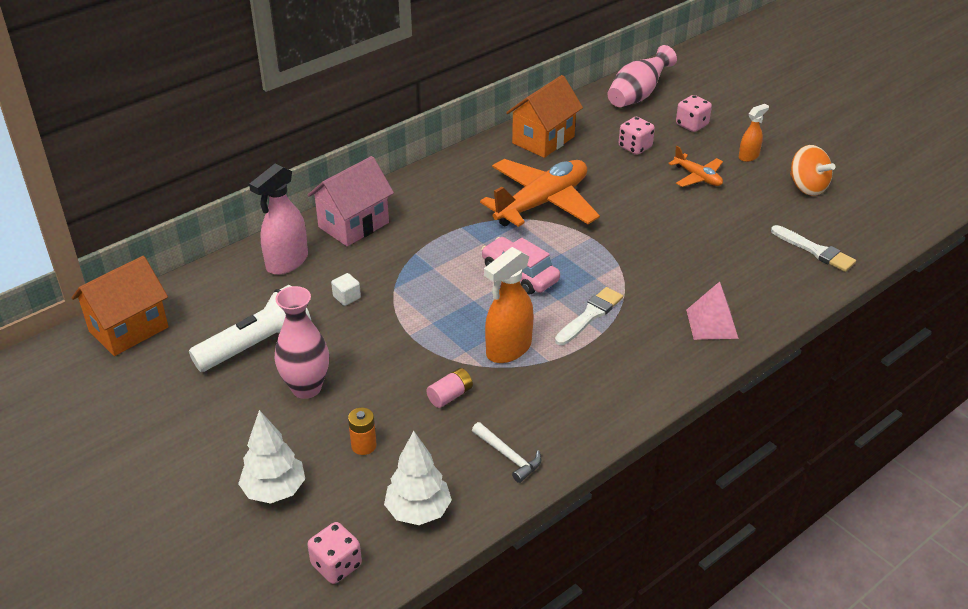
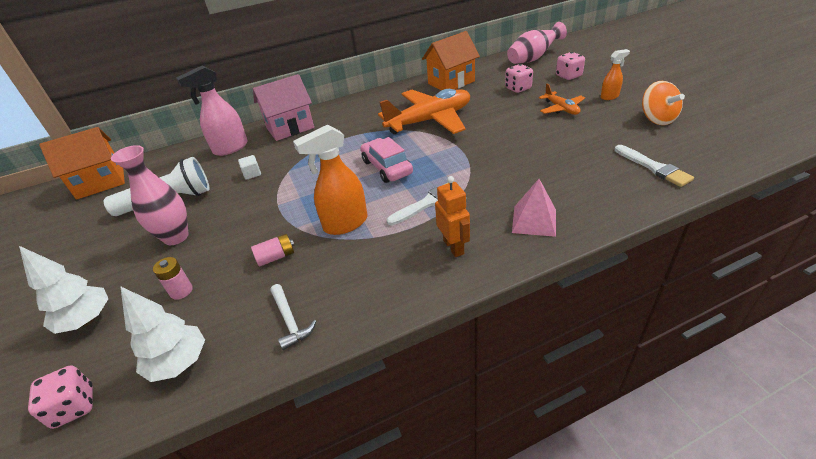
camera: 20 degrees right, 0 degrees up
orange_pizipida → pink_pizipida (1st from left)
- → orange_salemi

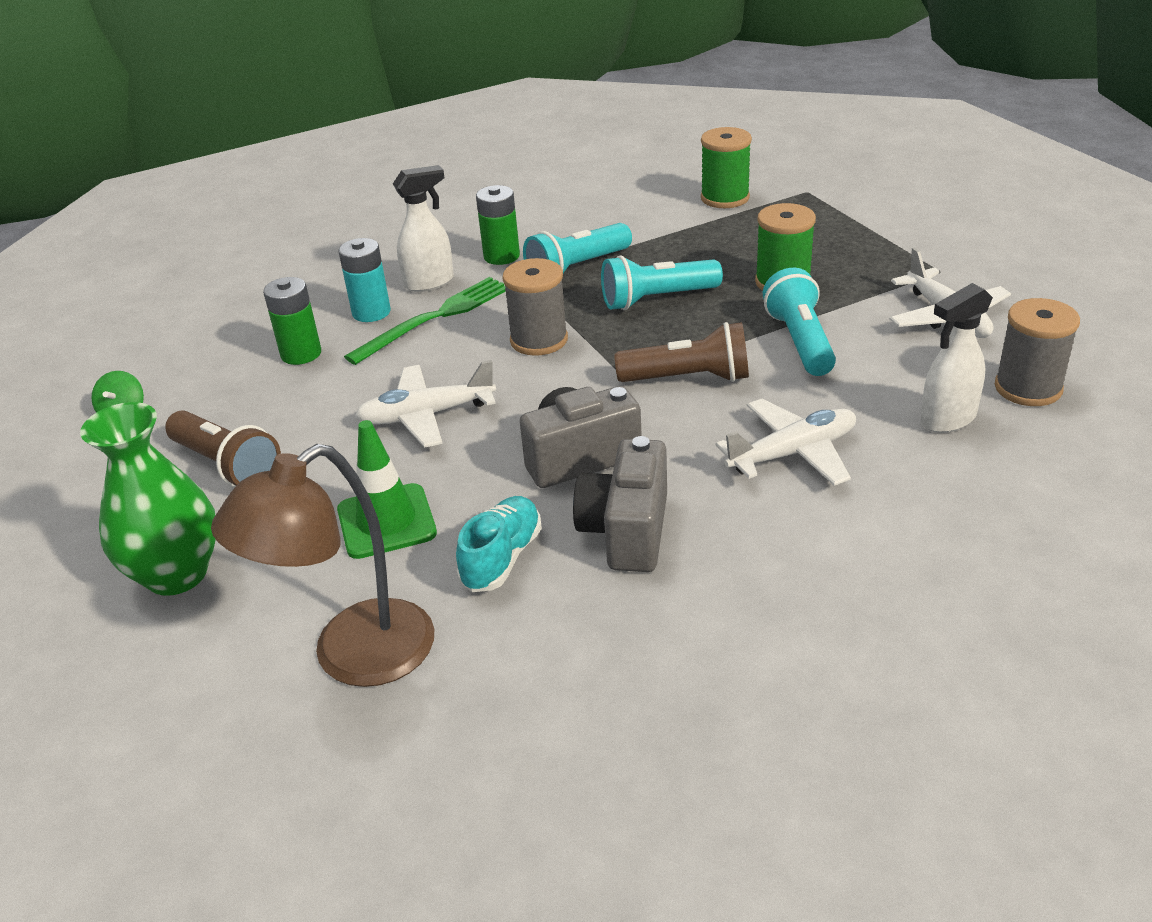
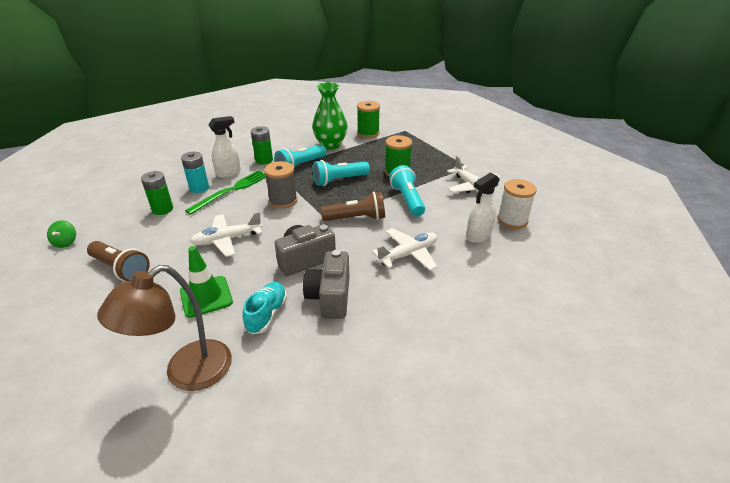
camera: 10 degrees left, 0 degrees up
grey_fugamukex (2nd from left) → white_fugamukex
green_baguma, moved

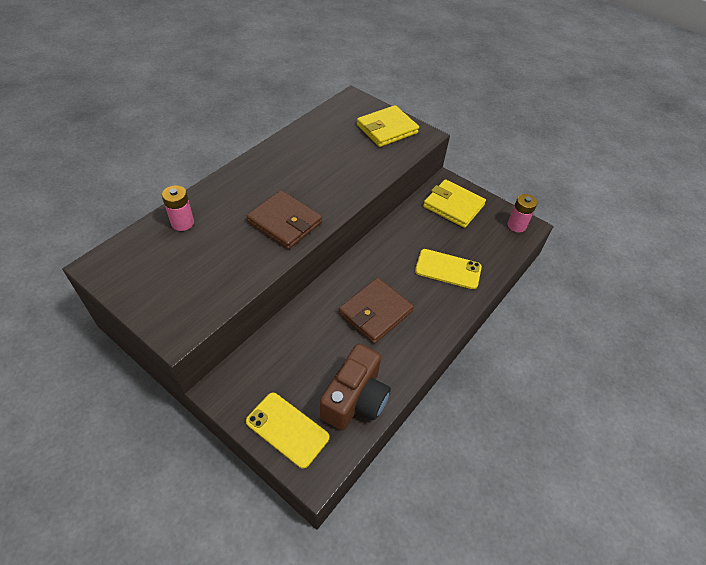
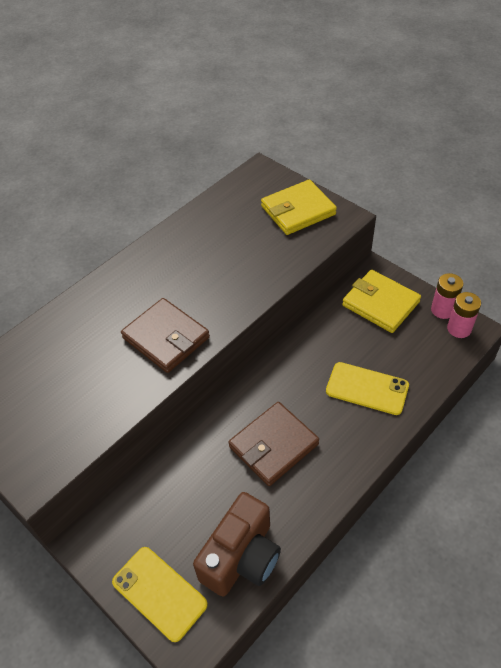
camera: 10 degrees right, 0 degrees up
pink_pizipida (1st from left), moved

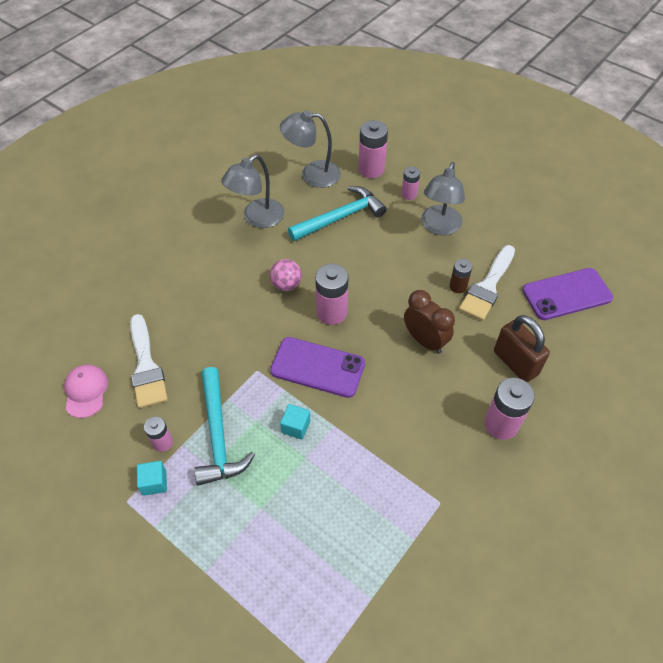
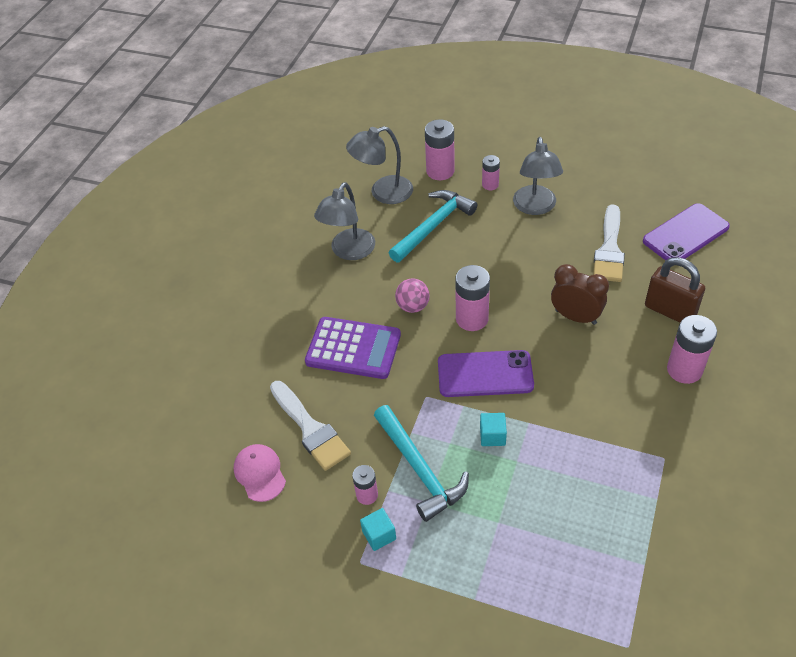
camera: 15 degrees left, 5 degrees down
brown_pizipida → -
- → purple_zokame

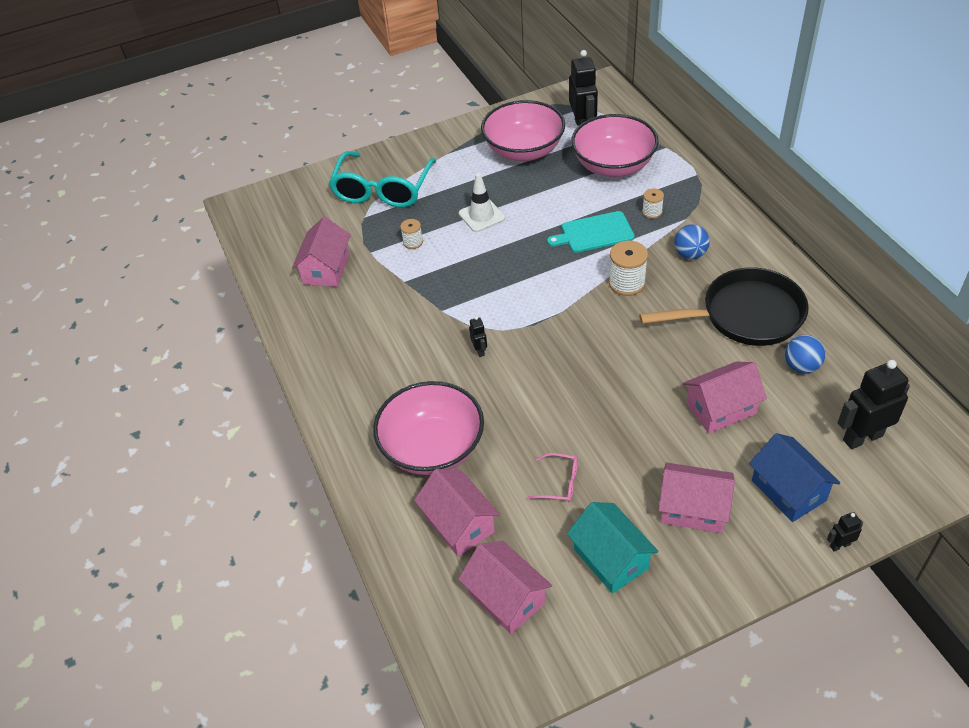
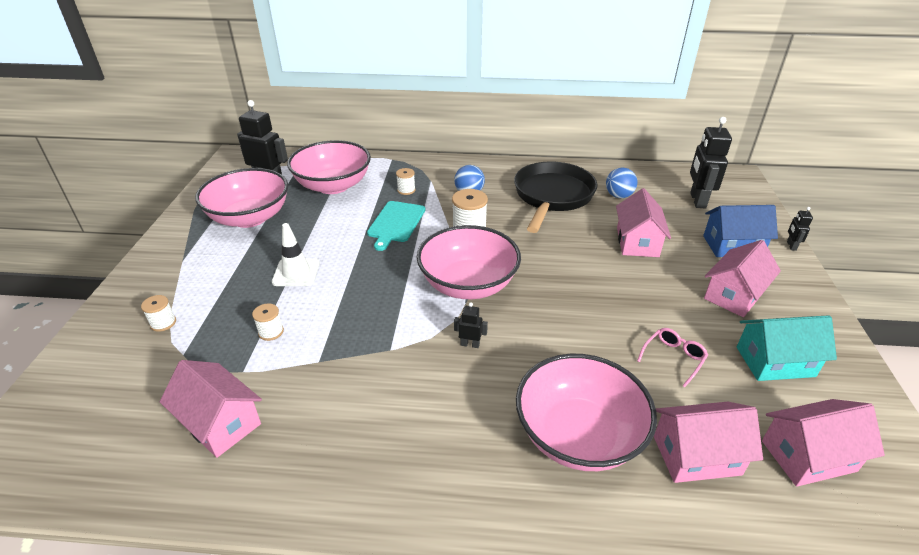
camera: 65 degrees left, 10 degrees down
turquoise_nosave → white_fugamukex (1st from left)
- → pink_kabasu (3rd from left)

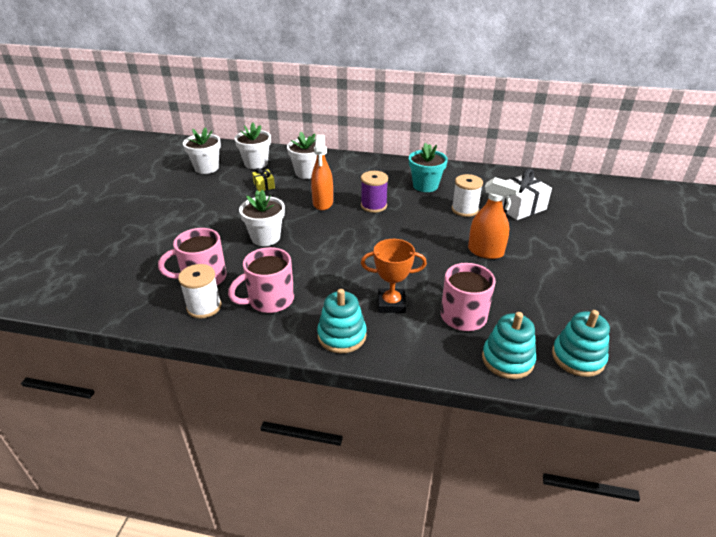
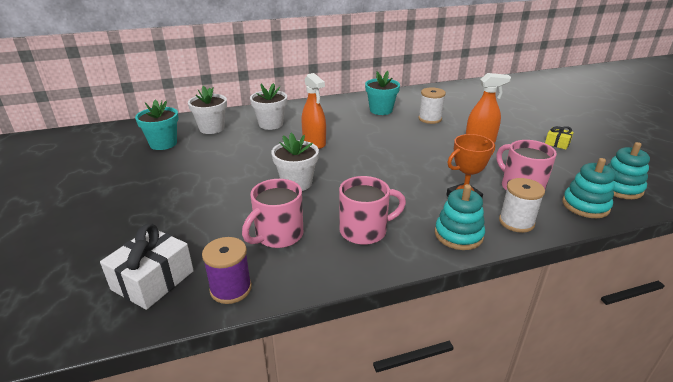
camera: 30 degrees left, 5 degrees down
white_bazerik (1st from left) → turquoise_bazerik (1st from left)
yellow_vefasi, moved
white_vefasi, moved
purple_fugamukex, moved
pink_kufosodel (2nd from left), 135 degrees counterclockwise
white_fugamukex (1st from left in the first image) → white_fugamukex (2nd from left), moved

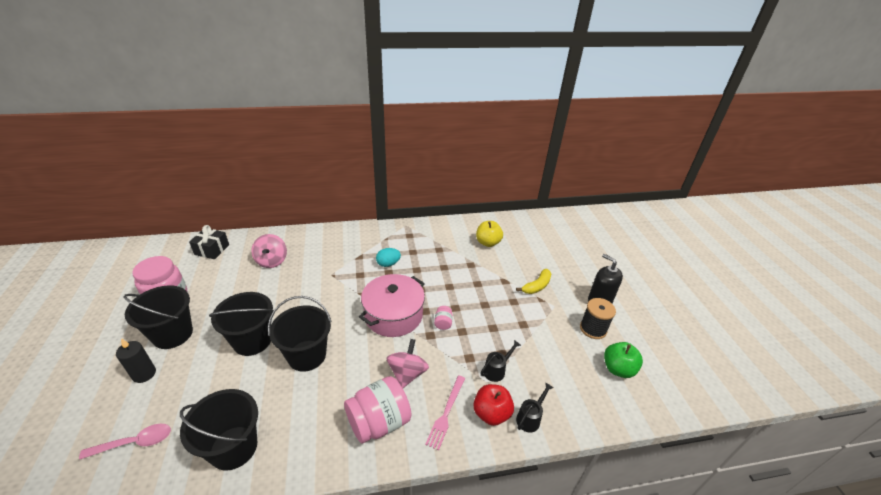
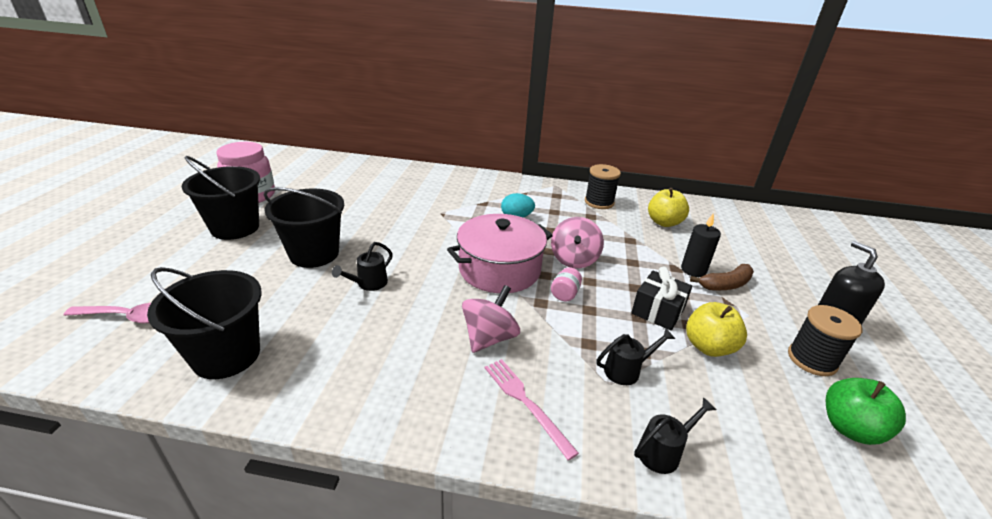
camera: 20 degrees right, 5 degrees down
black_vefasi, moved
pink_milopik (1st from left in the first image) → pink_milopik (2nd from left), moved
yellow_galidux → brown_galidux
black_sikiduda (4th from left) → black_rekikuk (1st from left)
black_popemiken, moved
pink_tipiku, 105 degrees clockwise
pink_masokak (2nd from left) → -
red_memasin → -
- → black_fugamukex (1st from left)
- → yellow_memasin (2nd from left)

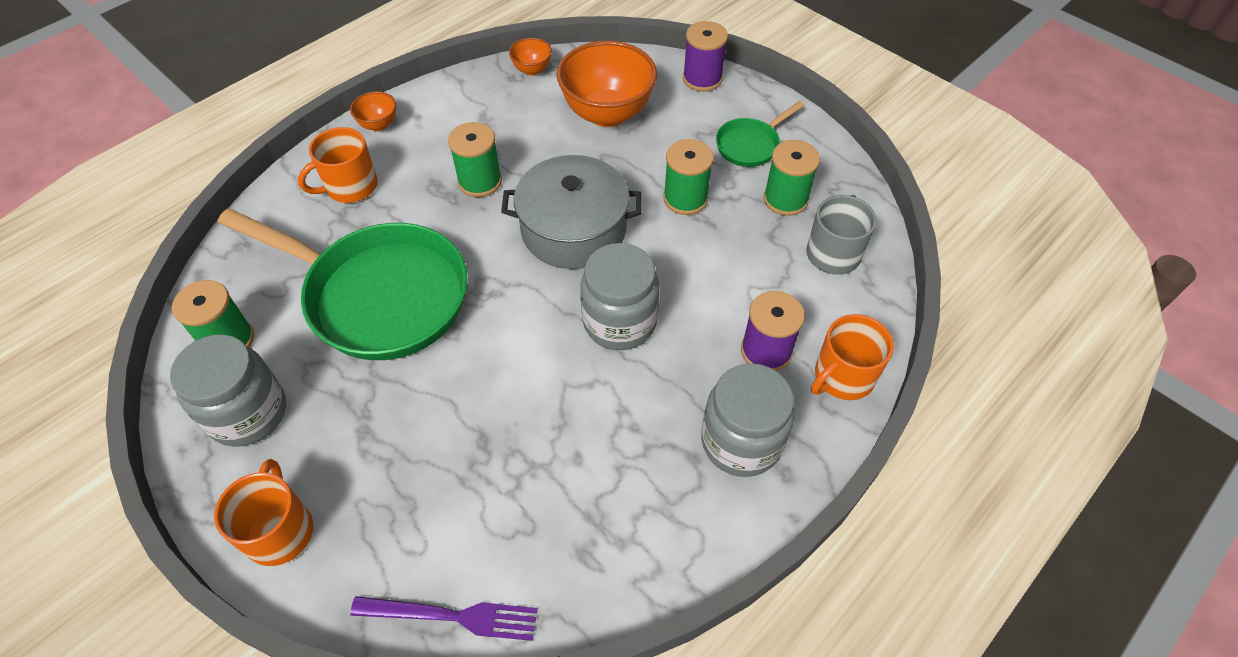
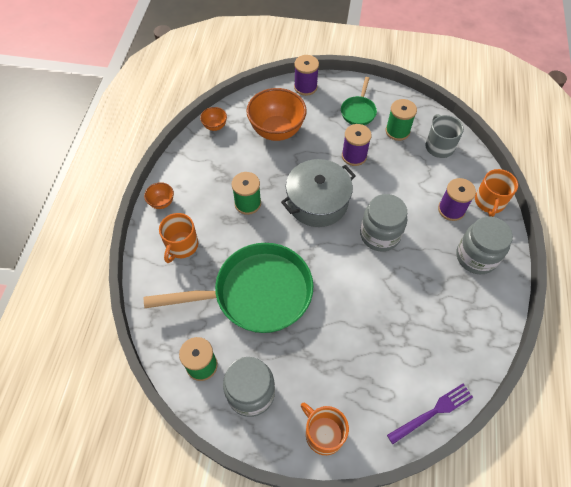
camera: 35 degrees left, 5 degrees up
green_fugamukex (3rd from left) → purple_fugamukex (2nd from left)

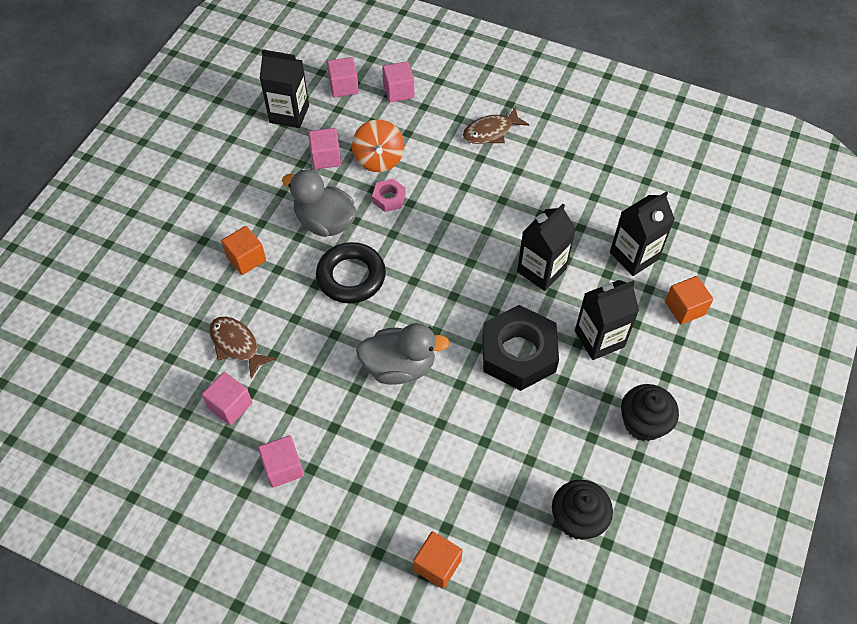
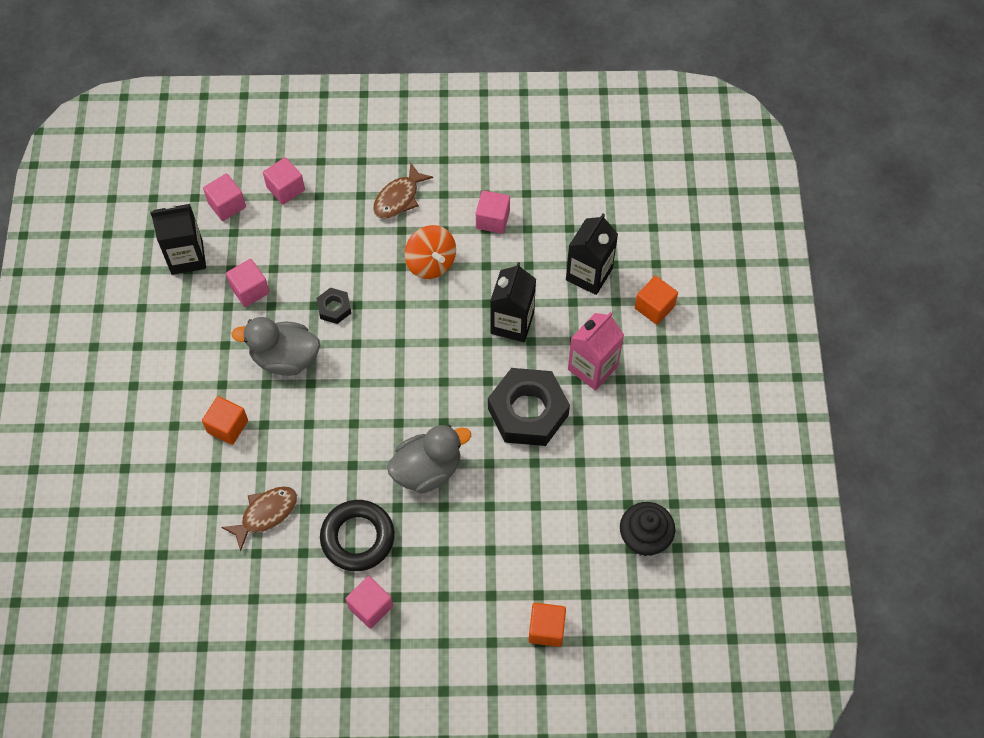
camera: 25 degrees left, 5 degrees up
orange_milopik, moved
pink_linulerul → black_linulerul (1st from left)
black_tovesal, moved
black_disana (3rd from left) → pink_disana
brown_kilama (1st from left), 120 degrees clockwise
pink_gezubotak (1st from left in the first image) → pink_gezubotak (5th from left), moved
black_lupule (2nd from left) → -

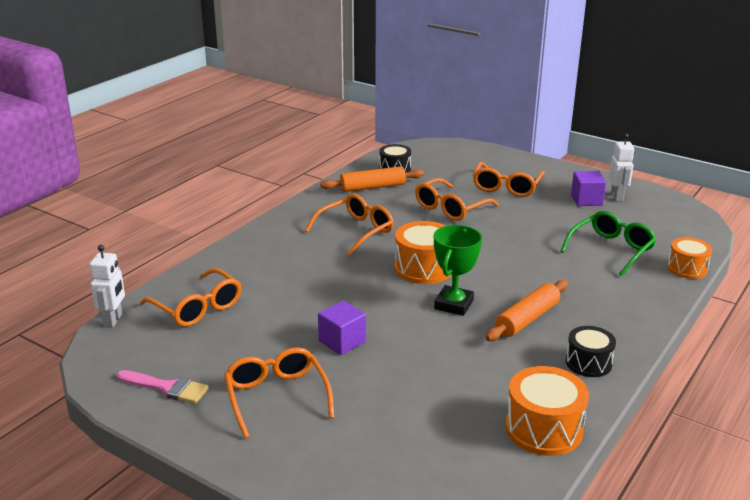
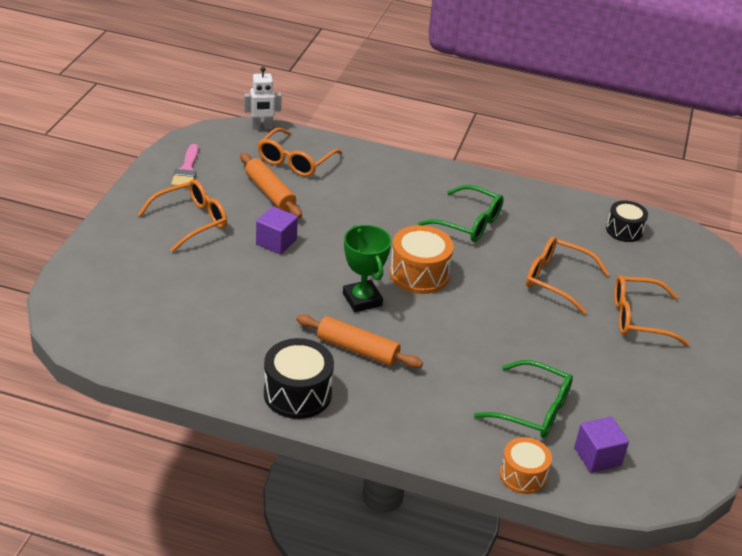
camera: 70 degrees right, 10 degrees up
white_salemi (2nd from left) → -
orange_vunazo (1st from left), moved
purple_gezubotak (2nd from left), moved
orange_nosave (3rd from left) → green_nosave (1st from left)
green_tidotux, 60 degrees clockwise
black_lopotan (2nd from left in the first image) → black_lopotan (1st from left), x1.52
orange_lopotan (2nd from left) → -

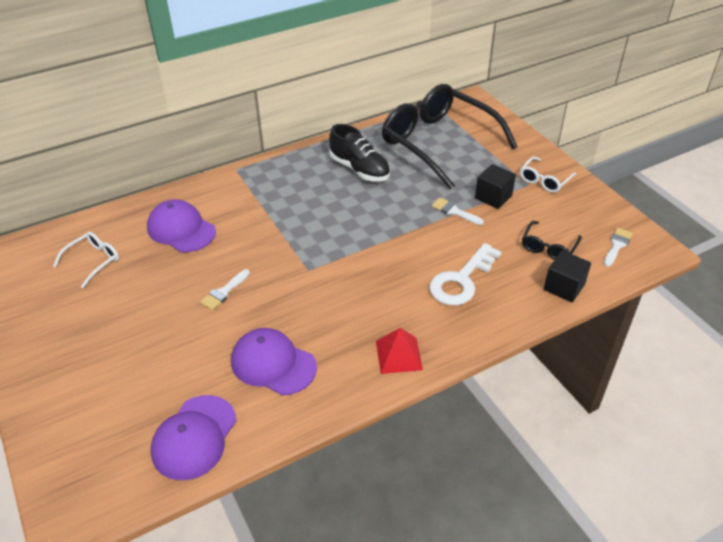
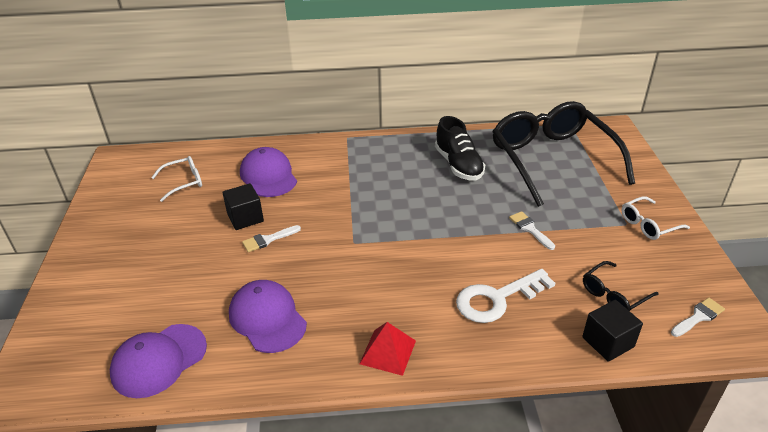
camera: 25 degrees right, 5 degrees down
black_gezubotak (1st from left), moved

